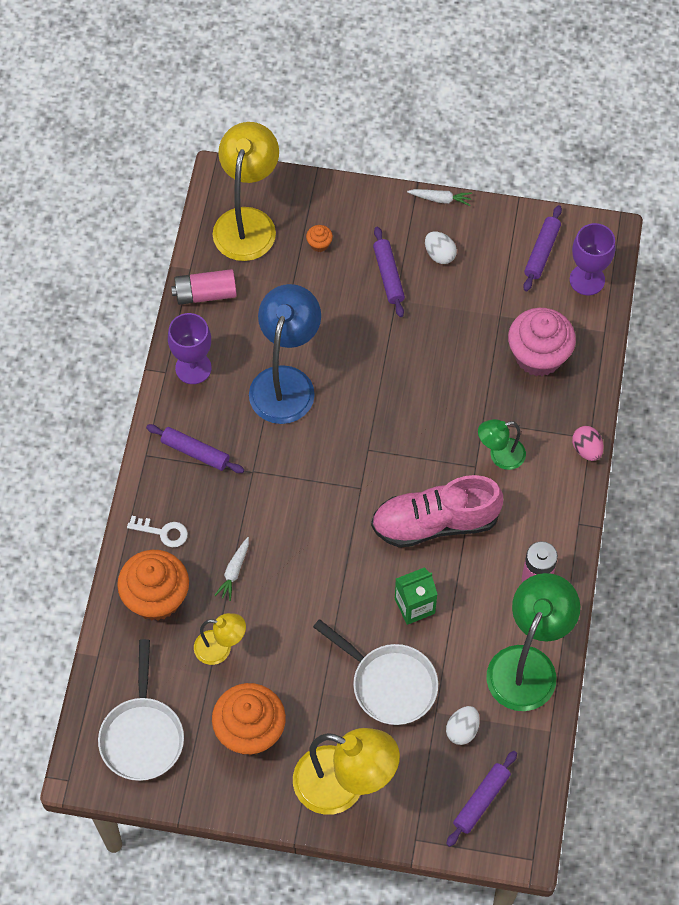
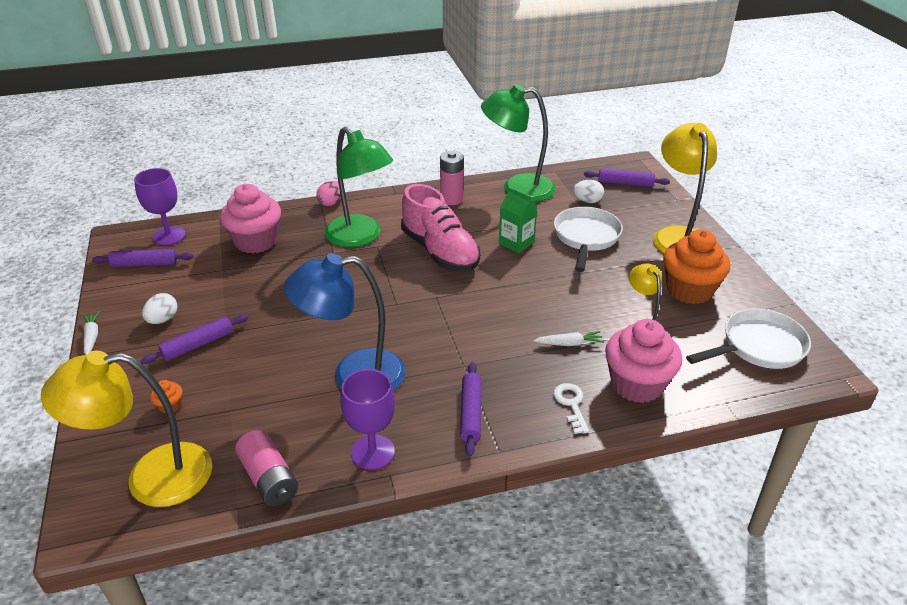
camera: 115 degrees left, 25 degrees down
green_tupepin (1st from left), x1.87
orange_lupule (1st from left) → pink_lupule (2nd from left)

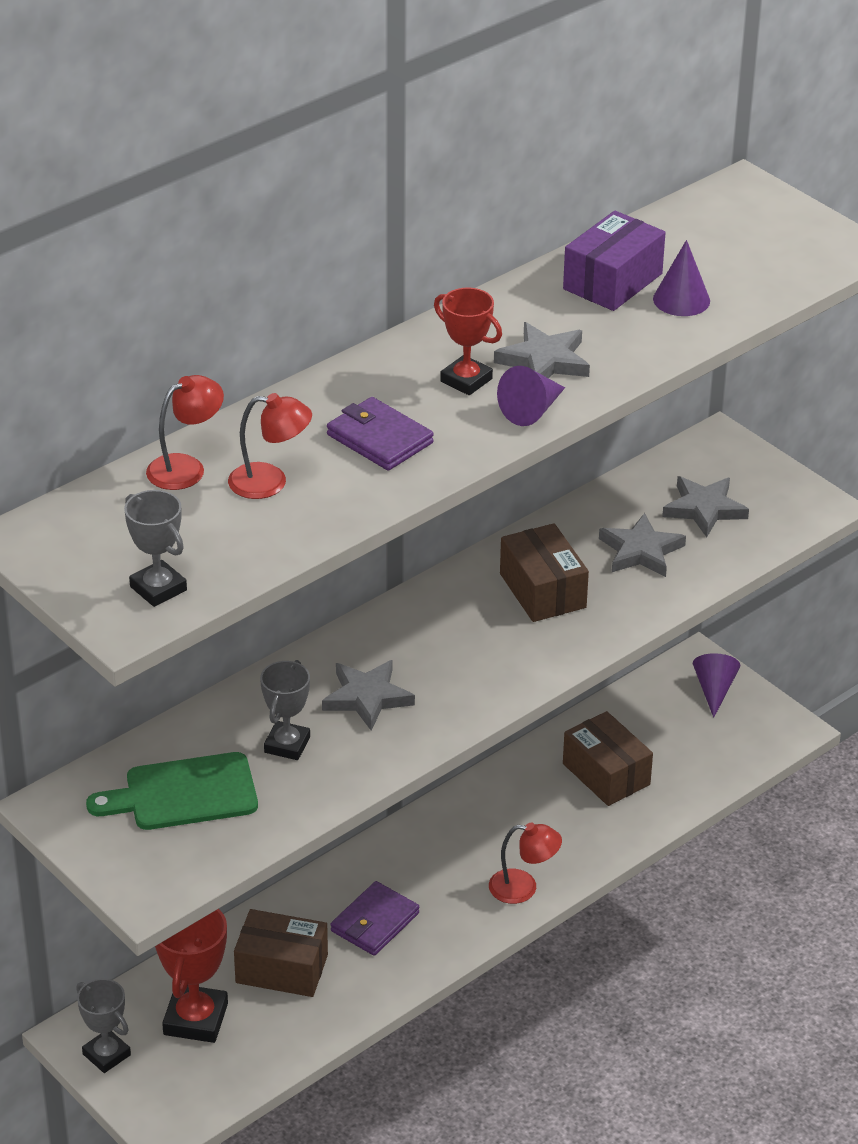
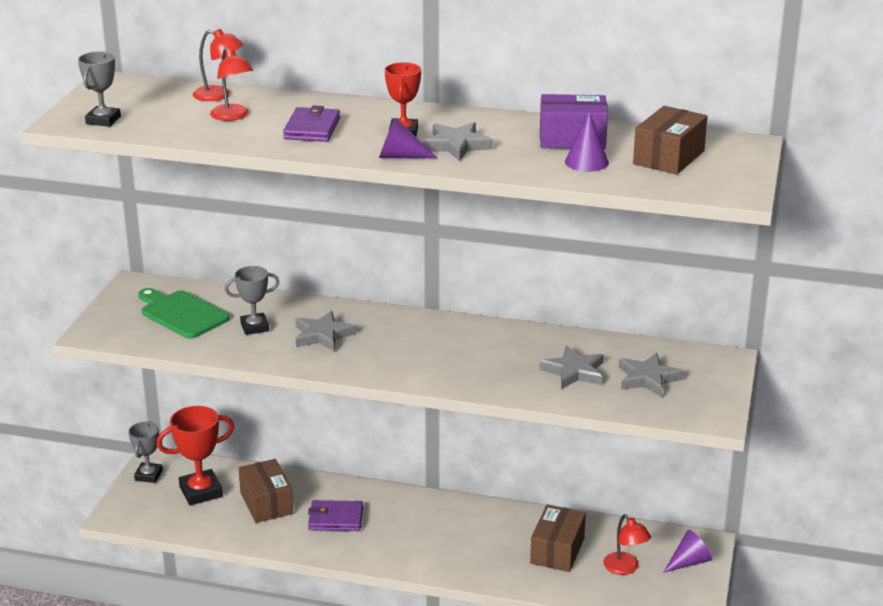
camera: 55 degrees right, 10 degrees down
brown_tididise (2nd from left in the first image) → brown_tididise (3rd from left), moved
red_tupepin (3rd from left), moved

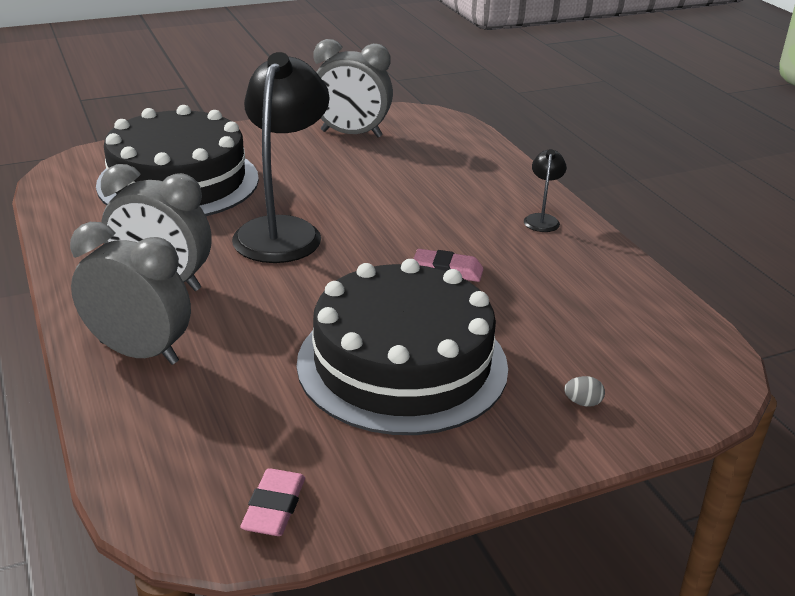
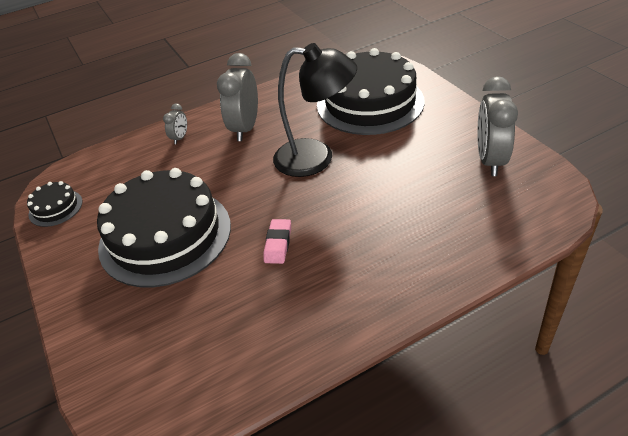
camera: 90 degrees right, 10 degrees up
black_tupepin (2nd from left) → -
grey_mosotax (1st from left), x0.48
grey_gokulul → -
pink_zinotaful (1st from left) → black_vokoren (1st from left)

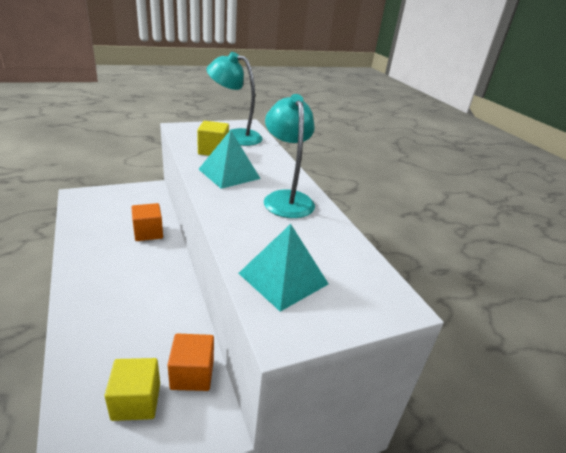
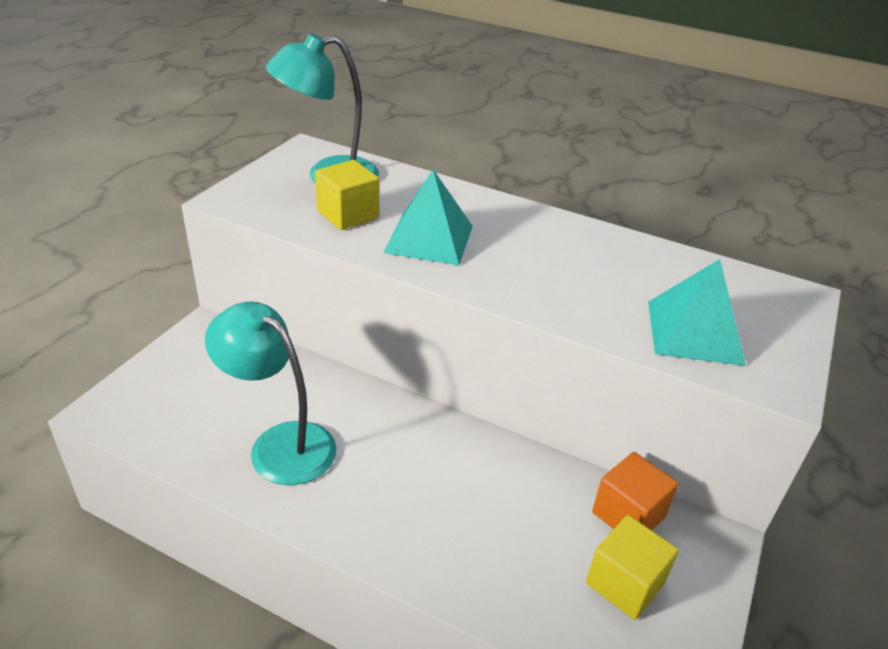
camera: 40 degrees left, 5 degrees up
turquoise_tupepin (2nd from left in the first image) → turquoise_tupepin (1st from left), moved
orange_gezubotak (1st from left) → -

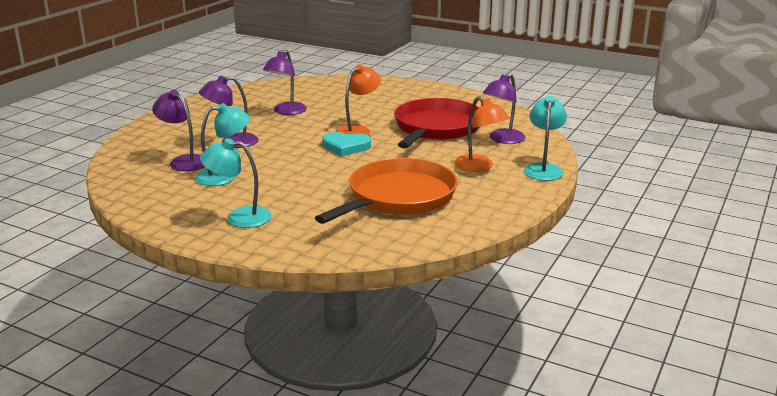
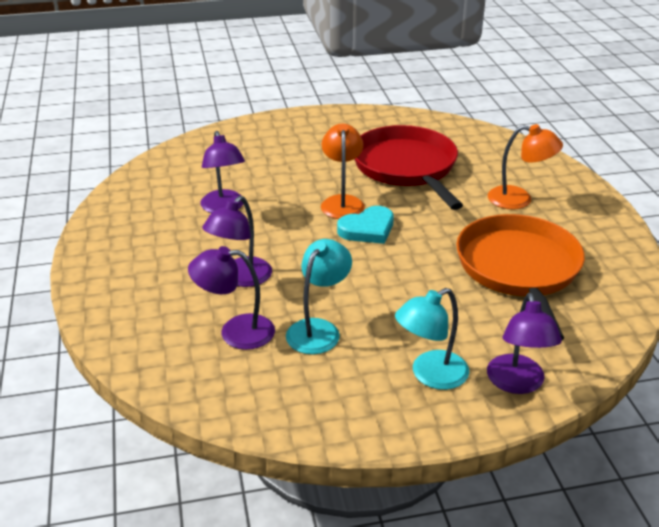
camera: 40 degrees left, 10 degrees up
purple_tupepin (4th from left), moved
turquoise_tupepin (3rd from left) → -

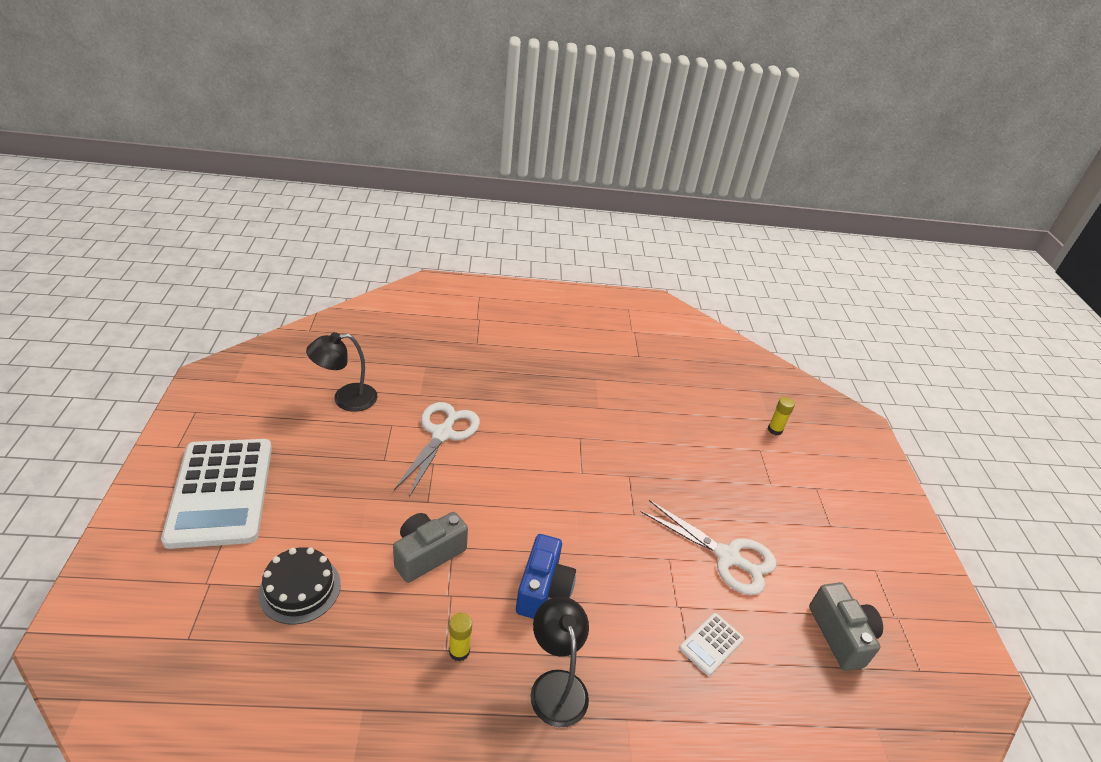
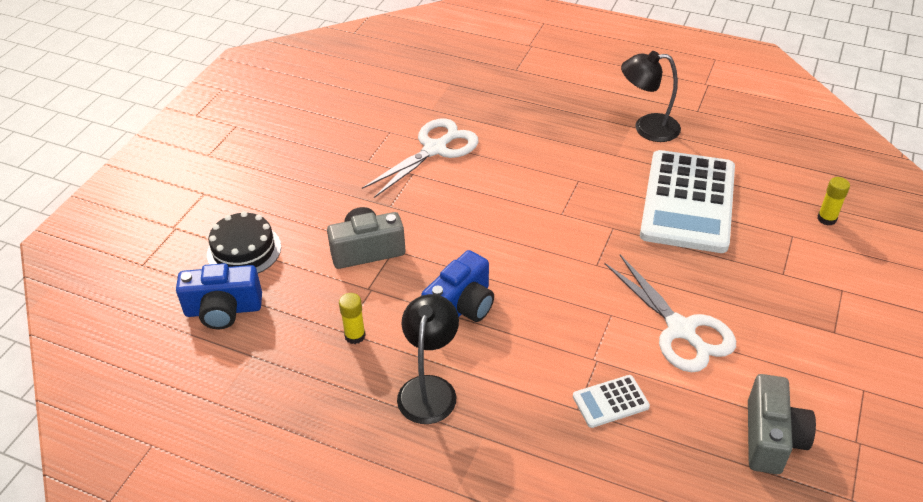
camera: 30 degrees right, 5 degrees up
black_tupepin (1st from left in the first image) → black_tupepin (2nd from left), moved
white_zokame (1st from left in the first image) → white_zokame (2nd from left), moved
- → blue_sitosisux (1st from left)

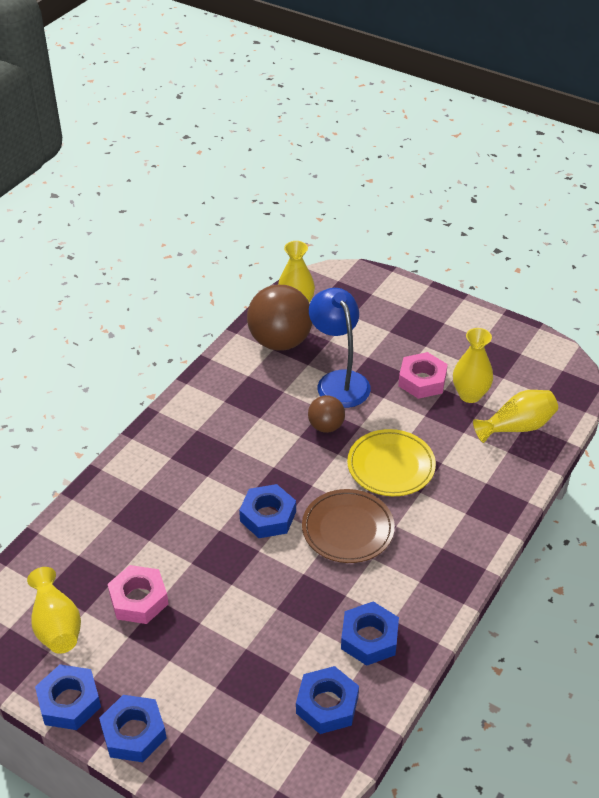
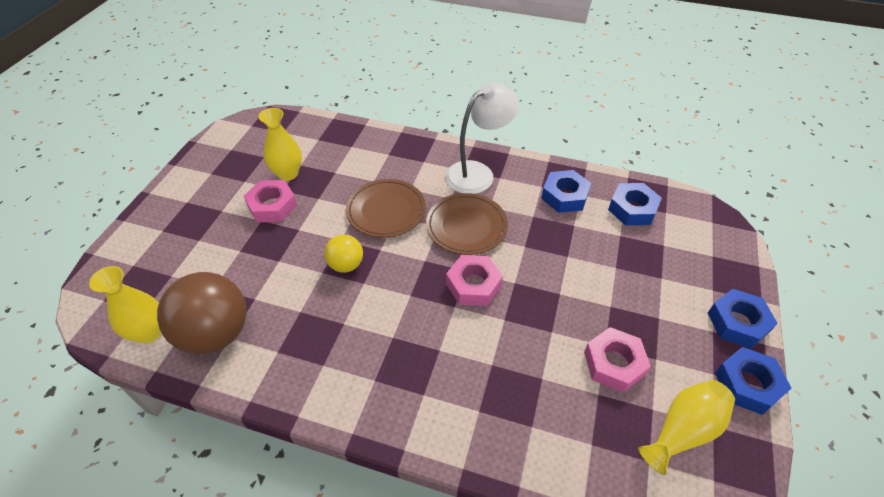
camera: 105 degrees left, 5 degrees up
blue_tupepin → -
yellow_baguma (4th from left) → -
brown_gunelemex (2nd from left) → yellow_gunelemex
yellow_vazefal → brown_vazefal (1st from left)
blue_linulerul (3rd from left) → pink_linulerul (2nd from left)
- → white_tupepin

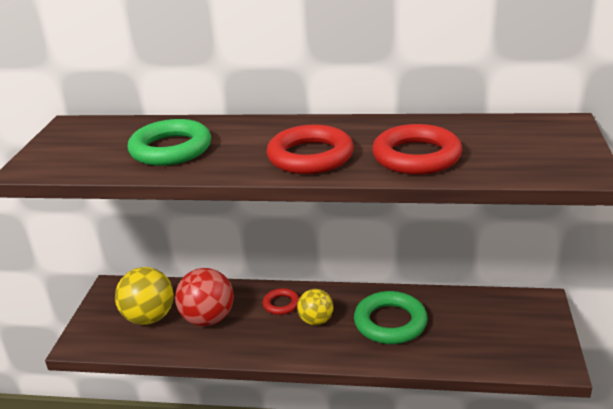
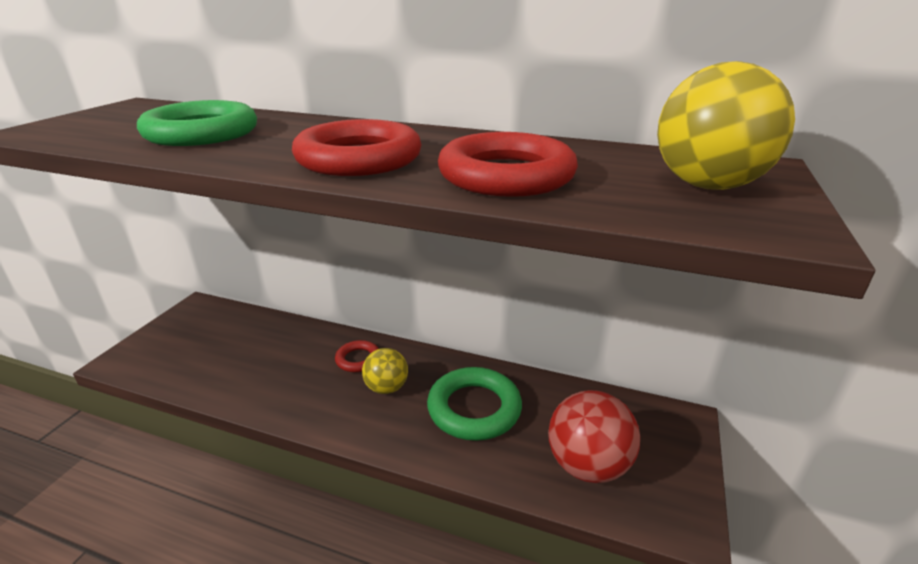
camera: 10 degrees right, 0 degrees up
yellow_gunelemex (1st from left in the first image) → yellow_gunelemex (2nd from left), moved
red_gunelemex, moved

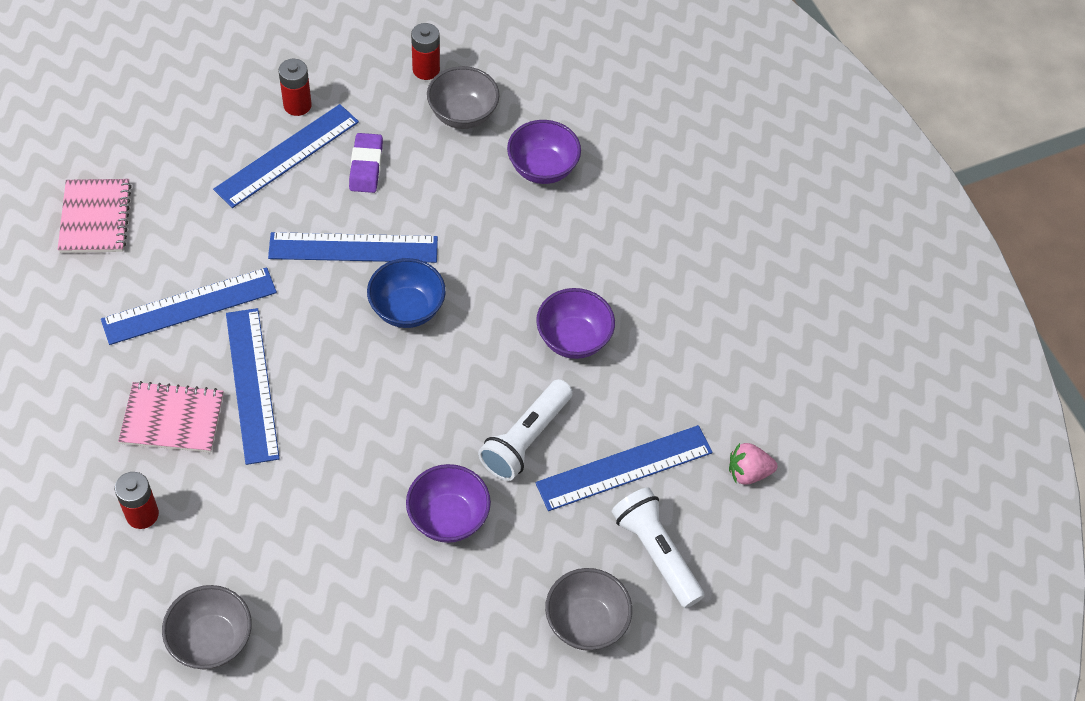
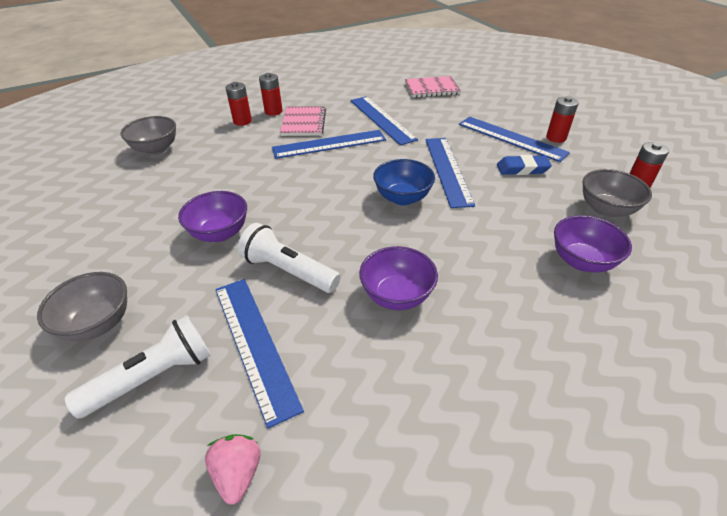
camera: 90 degrees right, 15 degrees down
purple_zinotaful → blue_zinotaful
- → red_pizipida (2nd from left)

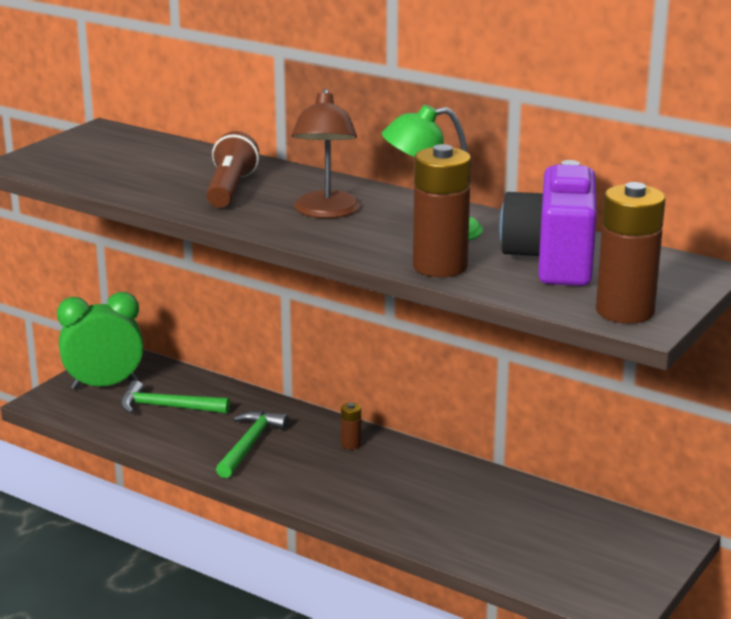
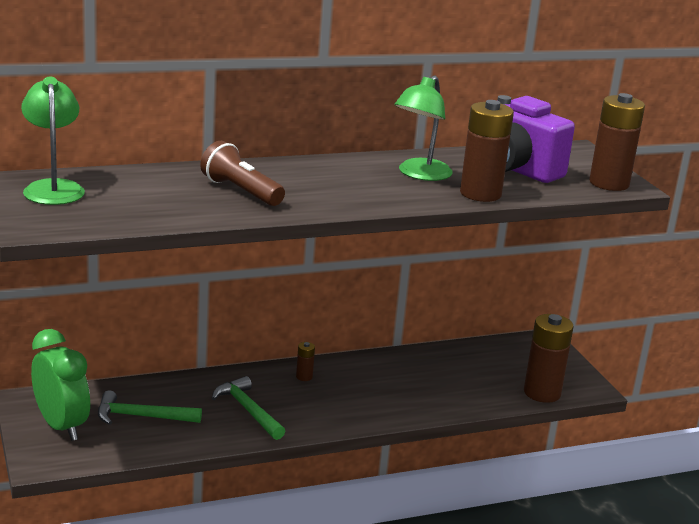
camera: 55 degrees left, 0 degrees up
brown_tupepin → -
green_mosotax, 120 degrees clockwise
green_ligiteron (1st from left), 45 degrees clockwise
- → green_tupepin (1st from left)
- → brown_pizipida (3rd from left)

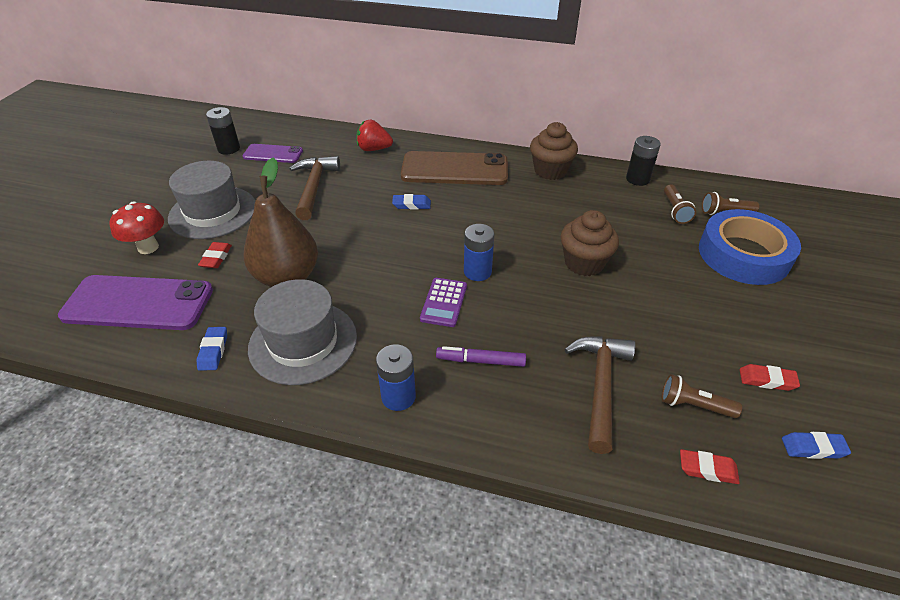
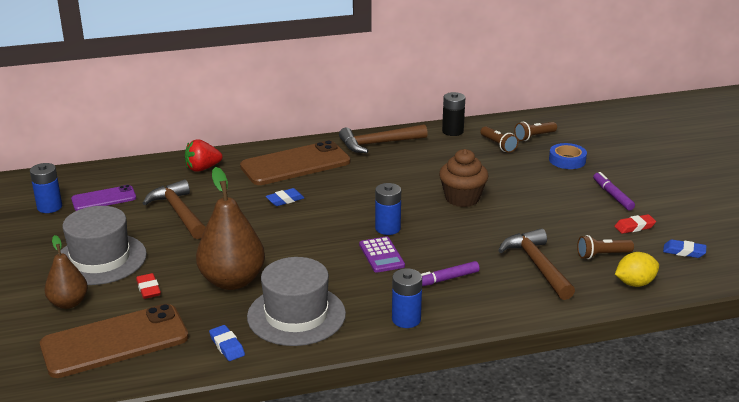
camera: 30 degrees left, 15 degrees down
black_pizipida (1st from left) → blue_pizipida (1st from left)
brown_lupule (1st from left) → brown_ligiteron (2nd from left)
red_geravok → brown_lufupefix (1st from left)
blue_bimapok, x0.51
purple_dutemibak (1st from left) → brown_dutemibak (1st from left)
blue_zinotaful (3rd from left), 45 degrees clockwise
red_zinotaful (2nd from left) → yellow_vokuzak
- → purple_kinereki (2nd from left)

